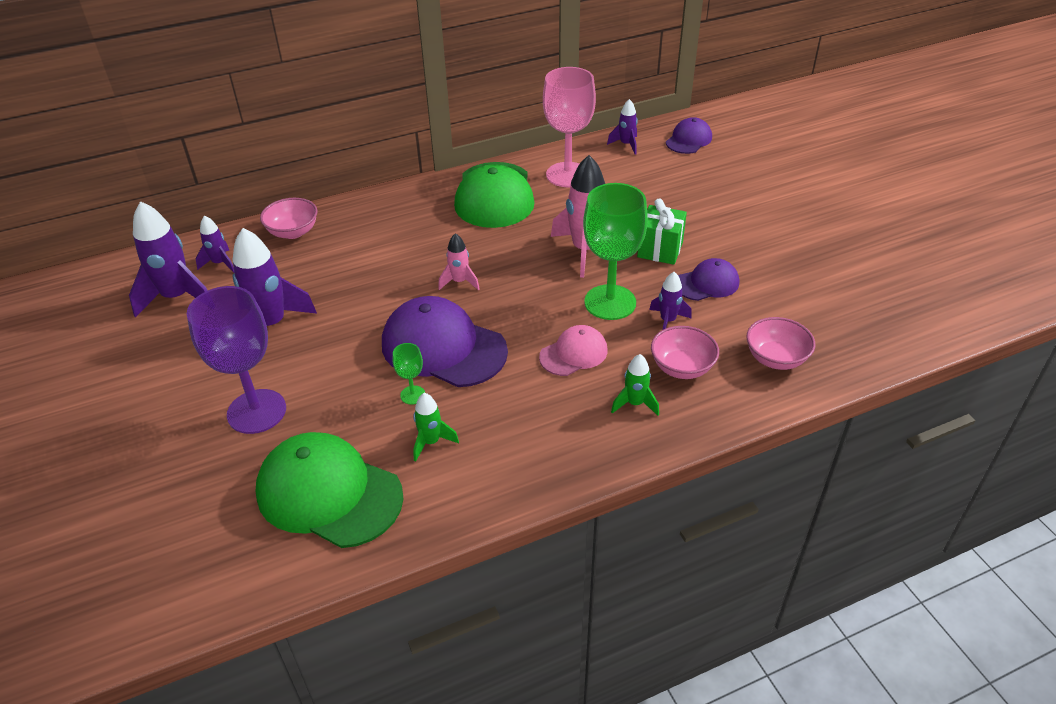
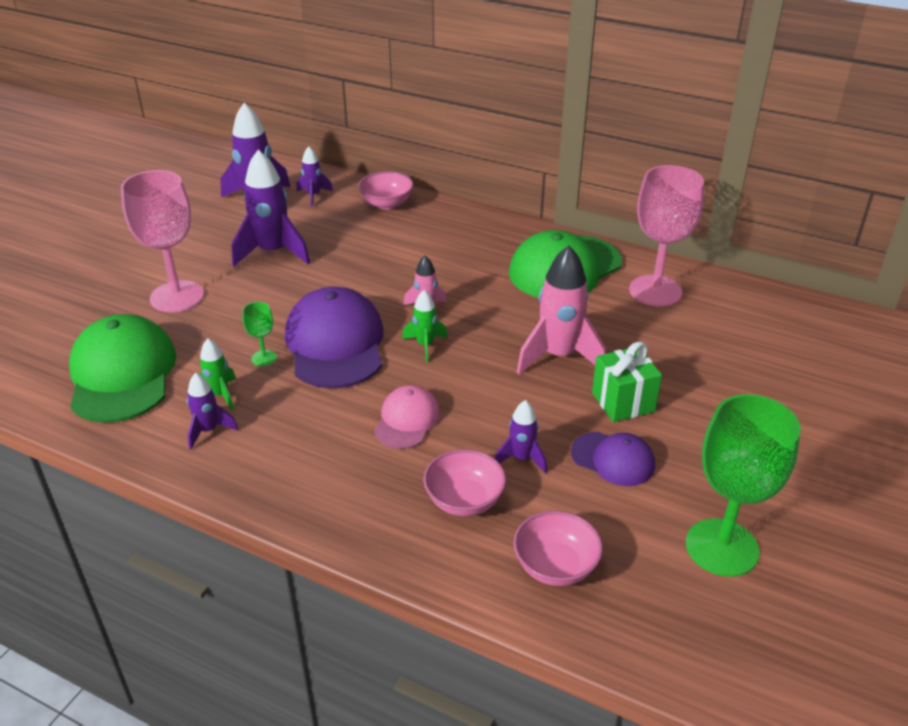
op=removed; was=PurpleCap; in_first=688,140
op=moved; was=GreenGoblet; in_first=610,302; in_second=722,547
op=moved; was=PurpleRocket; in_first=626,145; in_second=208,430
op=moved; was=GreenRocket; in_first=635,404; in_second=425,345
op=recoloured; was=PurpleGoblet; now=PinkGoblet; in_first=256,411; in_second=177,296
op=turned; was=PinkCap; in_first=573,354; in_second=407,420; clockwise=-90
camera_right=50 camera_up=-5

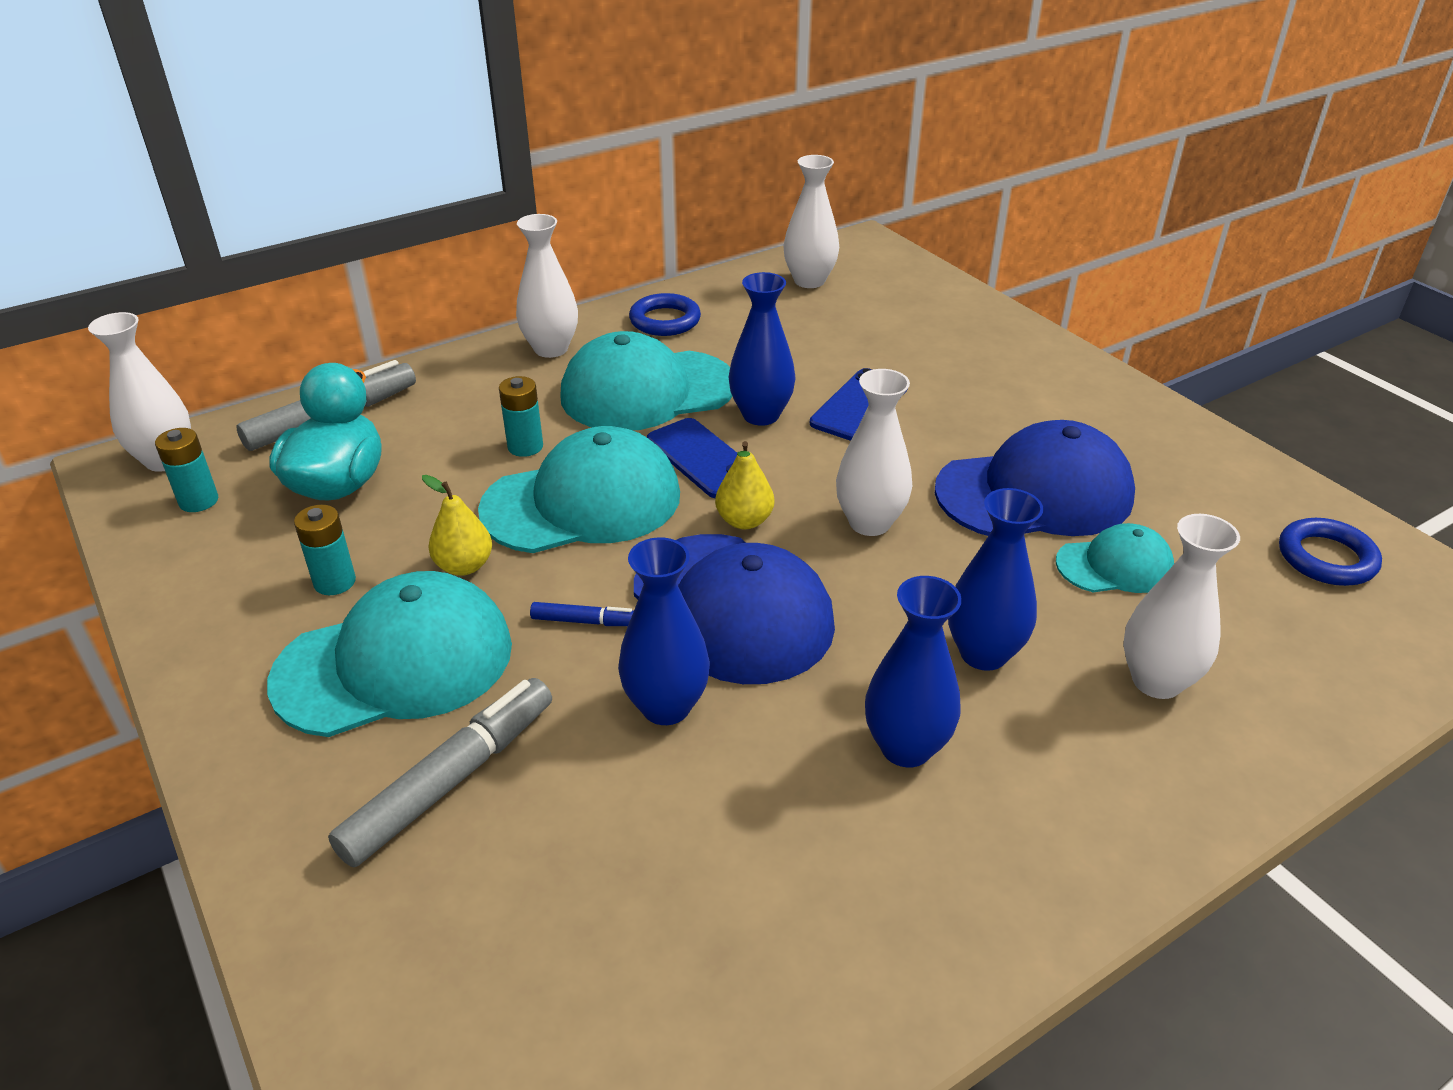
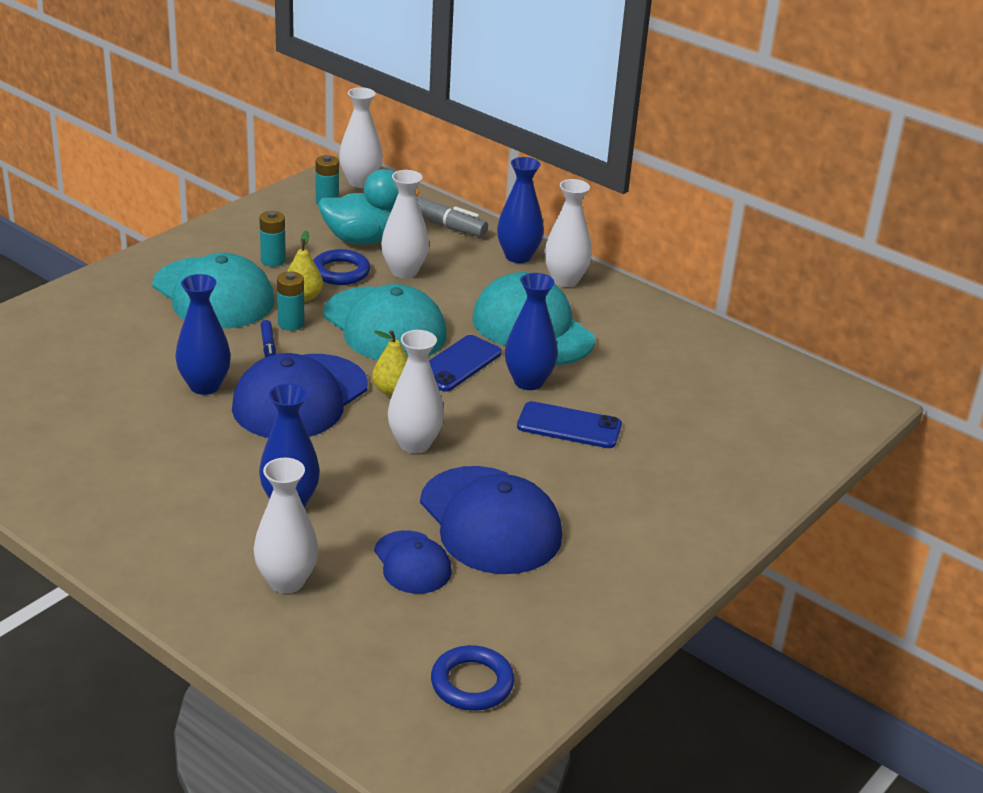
op=removed; was=GreyMarker; in_first=450,780
op=moved; was=TurquoiseBattery; in_first=525,447; in_second=291,324
op=moved; was=BlueRing; in_first=665,320; in_second=340,272
op=moved; was=WhiteVase; in_first=809,281; in_second=404,271
op=moved; was=BlueVase; in_first=906,747; in_second=518,256
op=recoloured; was=TurquoiseCap; now=BlueCap; in_first=1114,565; in_second=412,563
camera_right=70 camera_up=-5

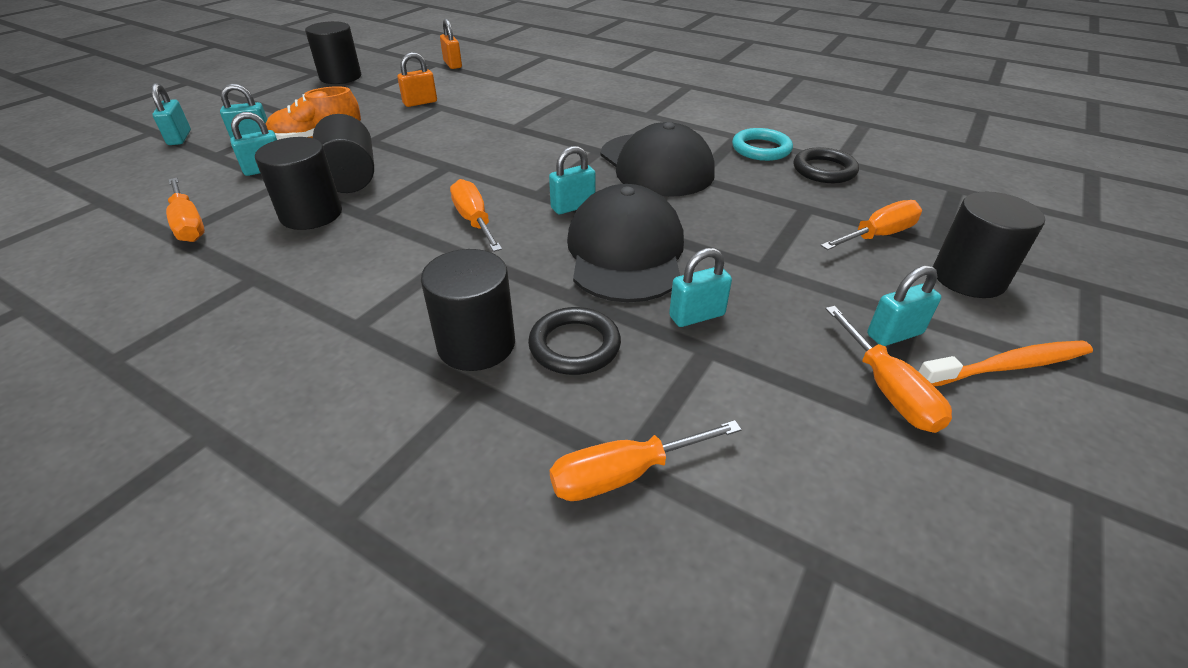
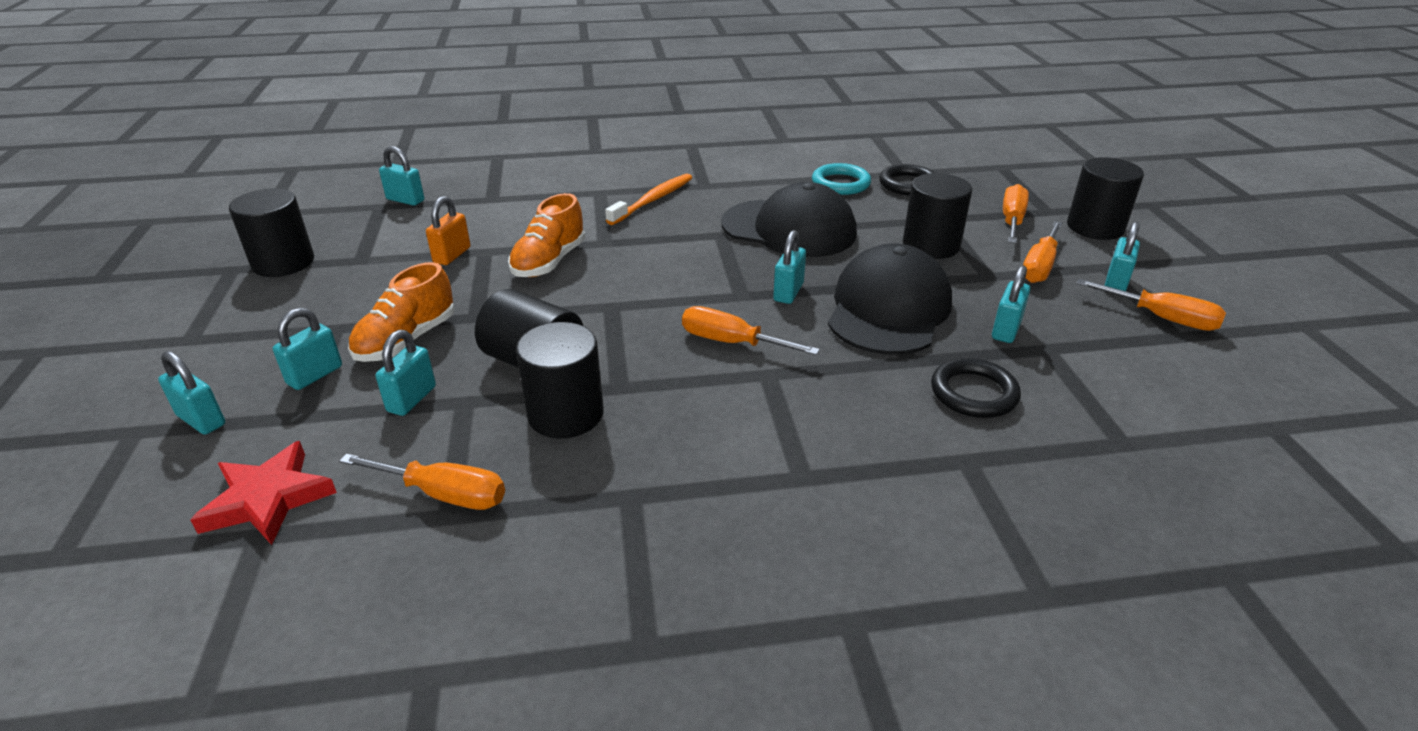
op=added; now=RedStar; in_second=267,499
op=added; now=OrangeShoe; in_second=549,262
op=moved; was=BlackCylinder; in_first=476,344; in_second=931,245
op=moved; was=OrangeScrewdriver; in_first=623,474; in_second=1039,266
op=moved; was=OrangeToothbrush; in_first=1007,366; in_second=653,200
op=recoloured; was=OrangePadlock; now=TurquoisePadlock; in_first=452,64; in_second=405,200
op=turned; was=BlackCap; in_first=625,252; in_second=888,309; clockwise=60
camera_right=-40 camera_up=-5

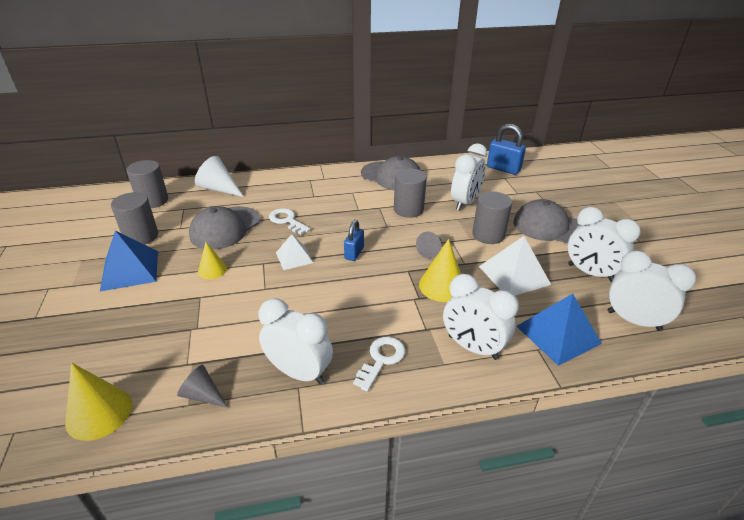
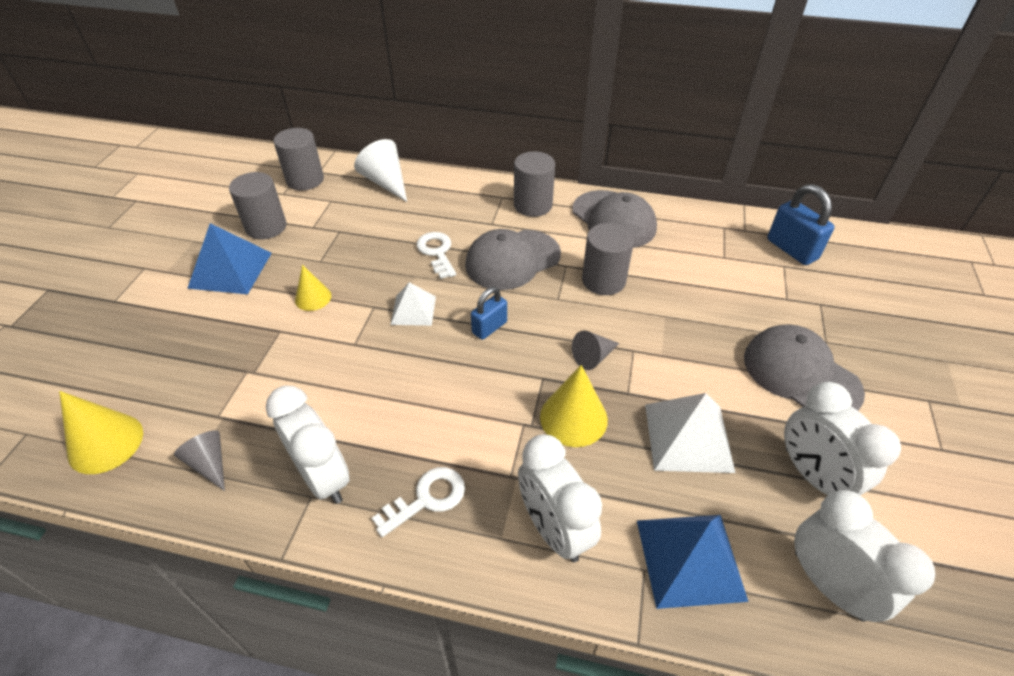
op=removed; was=WhiteClock; in_first=465,203
op=moved; was=GreyCap; in_first=225,228; in_second=512,260
op=moved; was=GreyCylinder; in_first=488,235; in_second=533,205
camera_right=25 camera_up=10

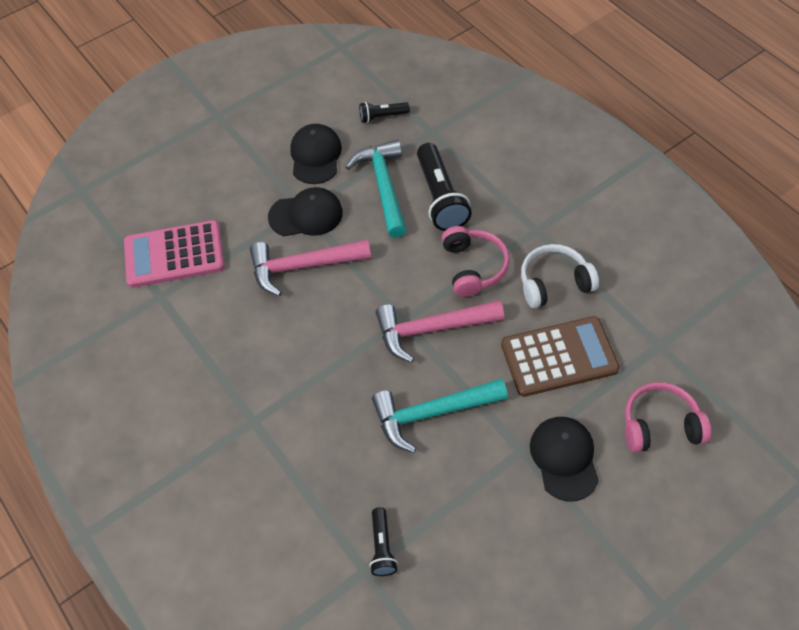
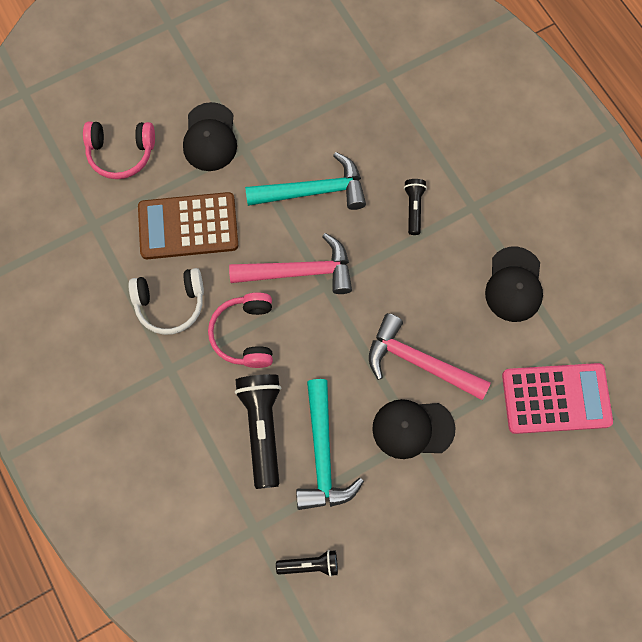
op=moved; was=BlackCap; in_first=315,156; in_second=514,285
op=moved; was=BlackFlashlight; in_first=382,547; in_second=413,208
op=turned; was=PinkHammer; in_first=303,266; in_second=419,362; clockwise=-150
camera_right=-175 camera_up=15

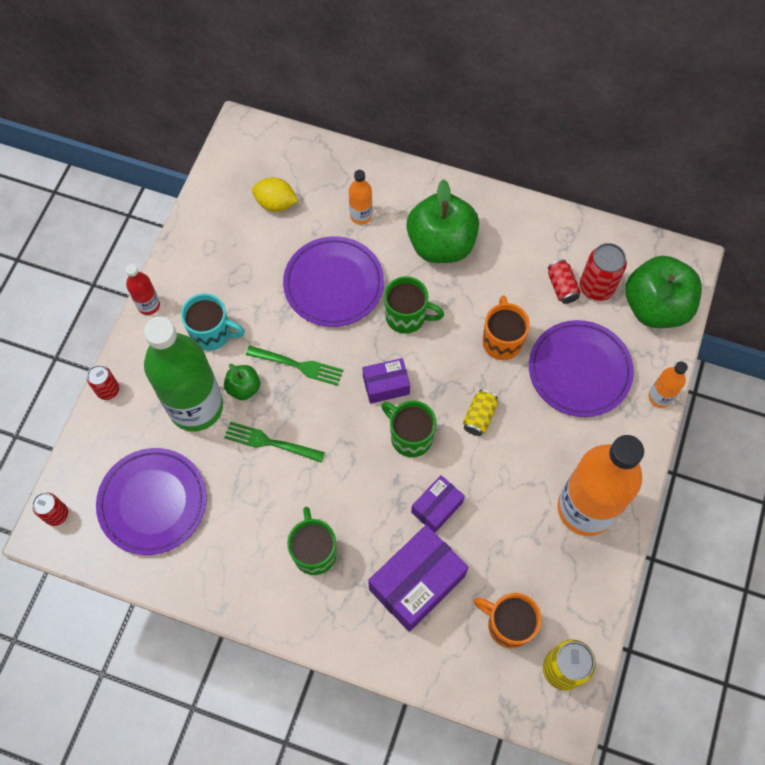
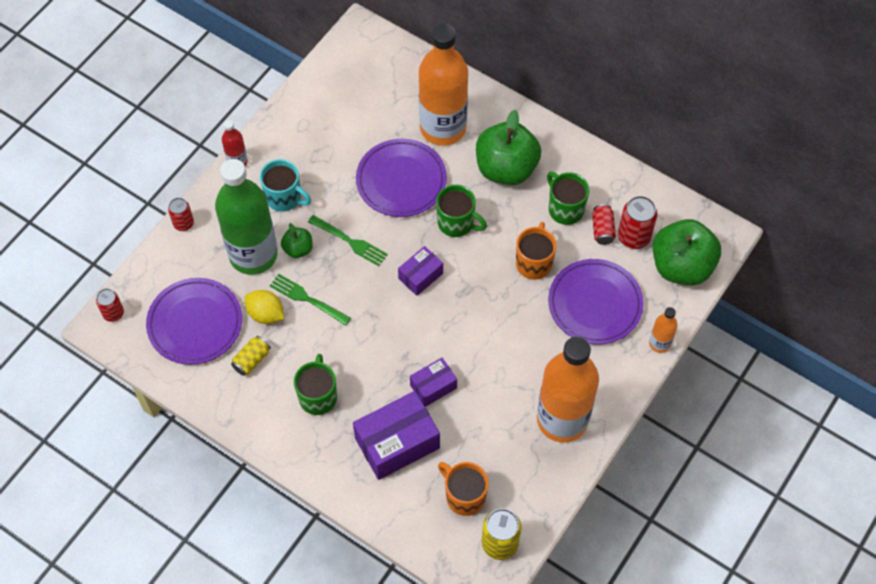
op=moved; was=YellowLemon; in_first=276,203; in_second=266,314
op=moved; was=GreenMug; in_first=410,437; in_second=565,209
op=moved; was=YellowCan; in_first=479,417; in_second=252,360
op=turned; was=PurpleBox; in_first=386,385; in_second=420,276; clockwise=-45
op=resized; was=OrangeBottle; in_first=361,215; in_second=443,128; ratio=2.3
camera_right=15 camera_up=-5

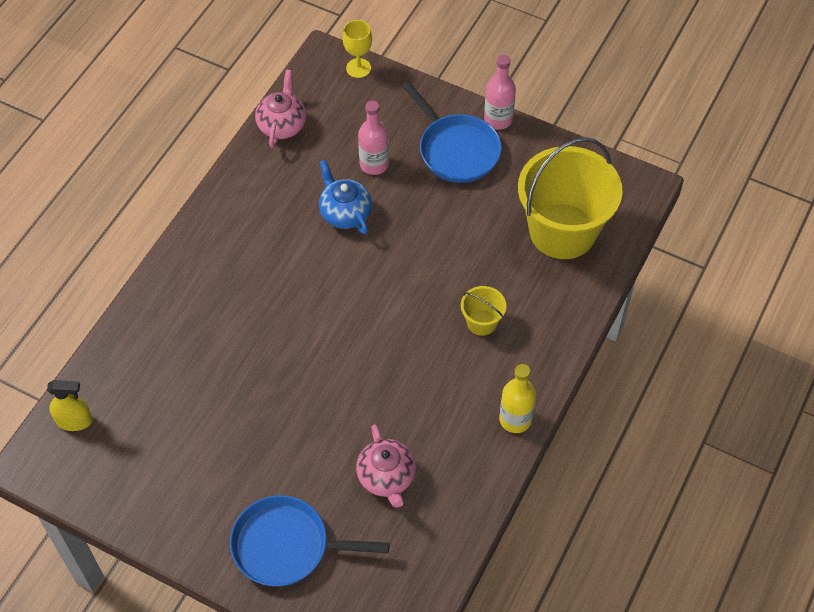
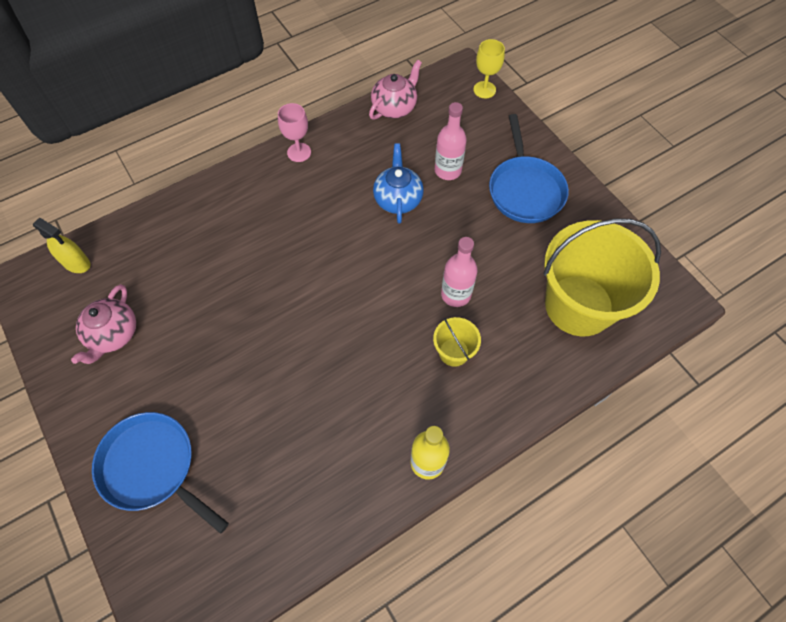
op=added; now=PinkGoblet; in_second=299,152
op=moved; was=PinkTeapot; in_first=386,478; in_second=113,335
op=moved; was=PinkBottle; in_first=498,119; in_second=456,294
camera_right=30 camera_up=5

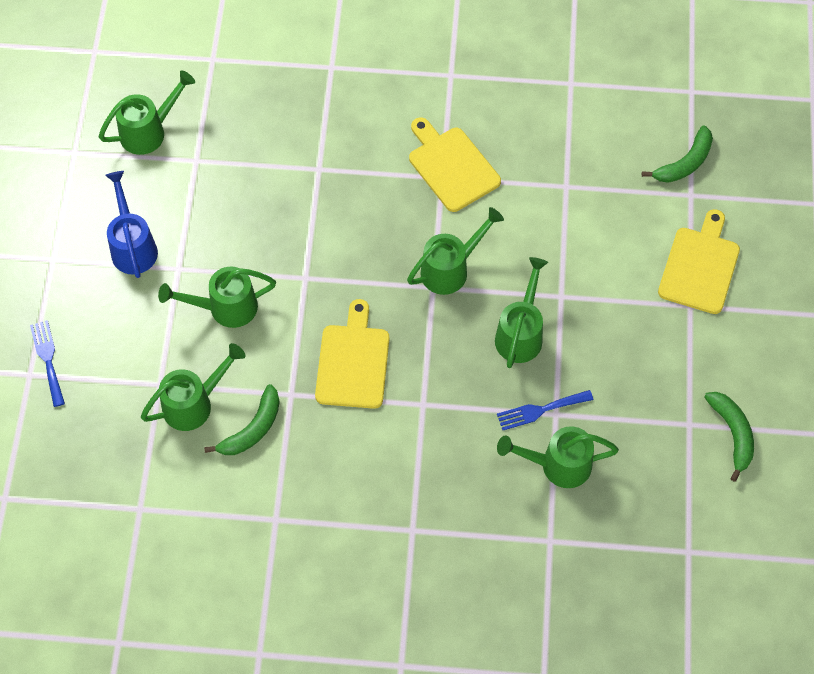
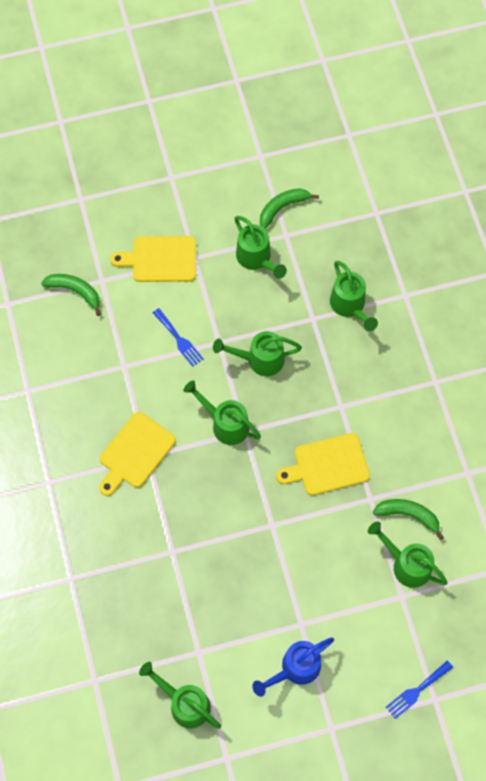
op=moved; was=GreenWateringCan; in_first=226,308; in_second=256,258
op=moved; was=BlueFork; in_first=540,410; in_second=179,339
camera_right=-110 camera_up=5

